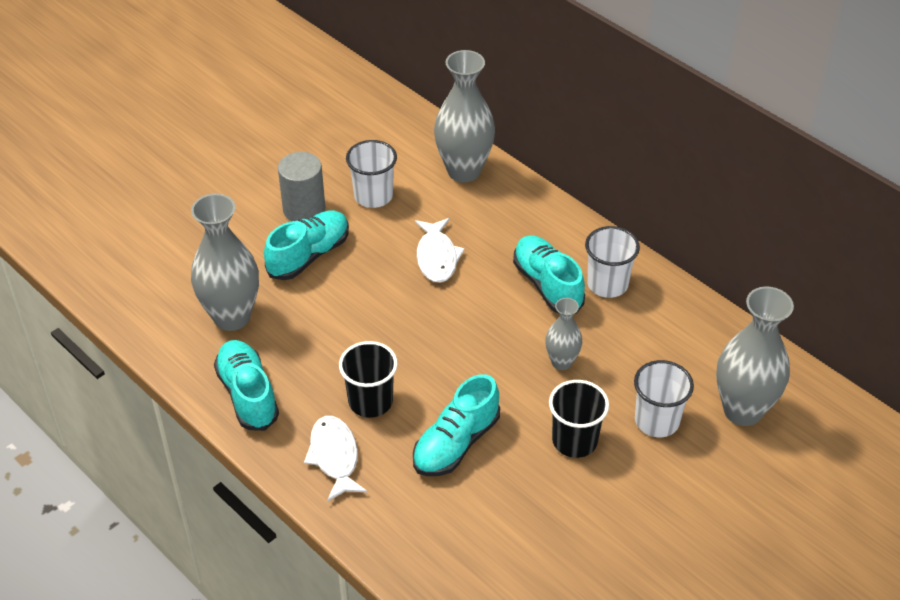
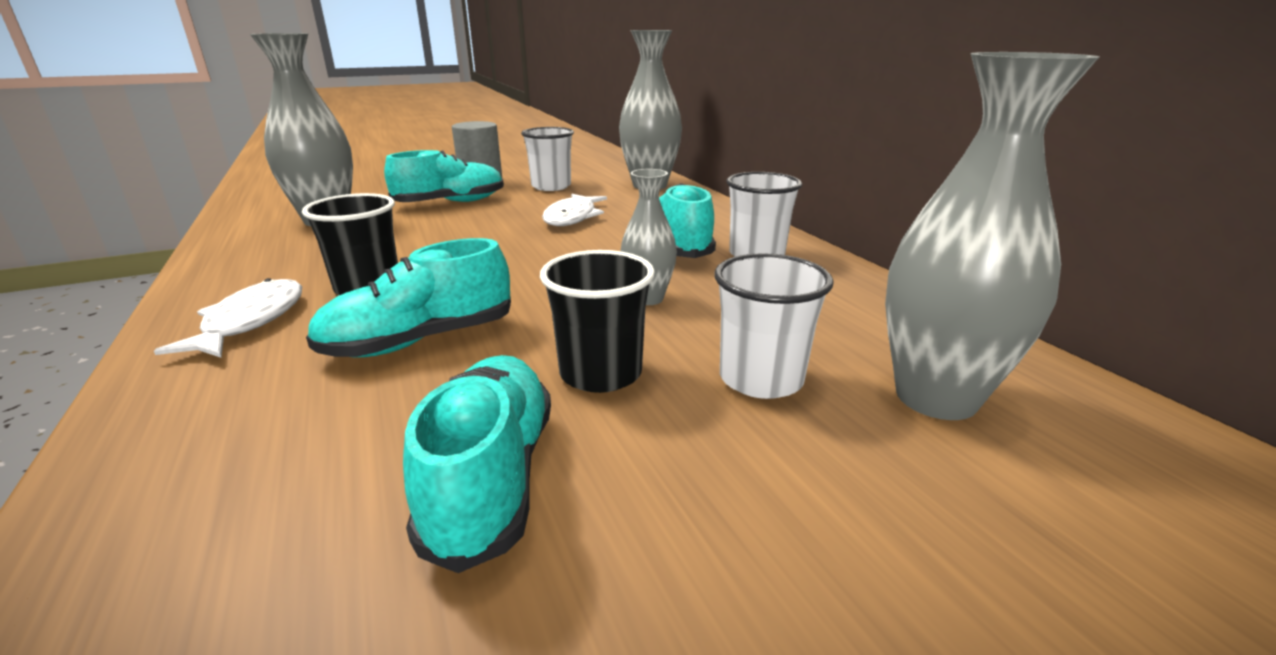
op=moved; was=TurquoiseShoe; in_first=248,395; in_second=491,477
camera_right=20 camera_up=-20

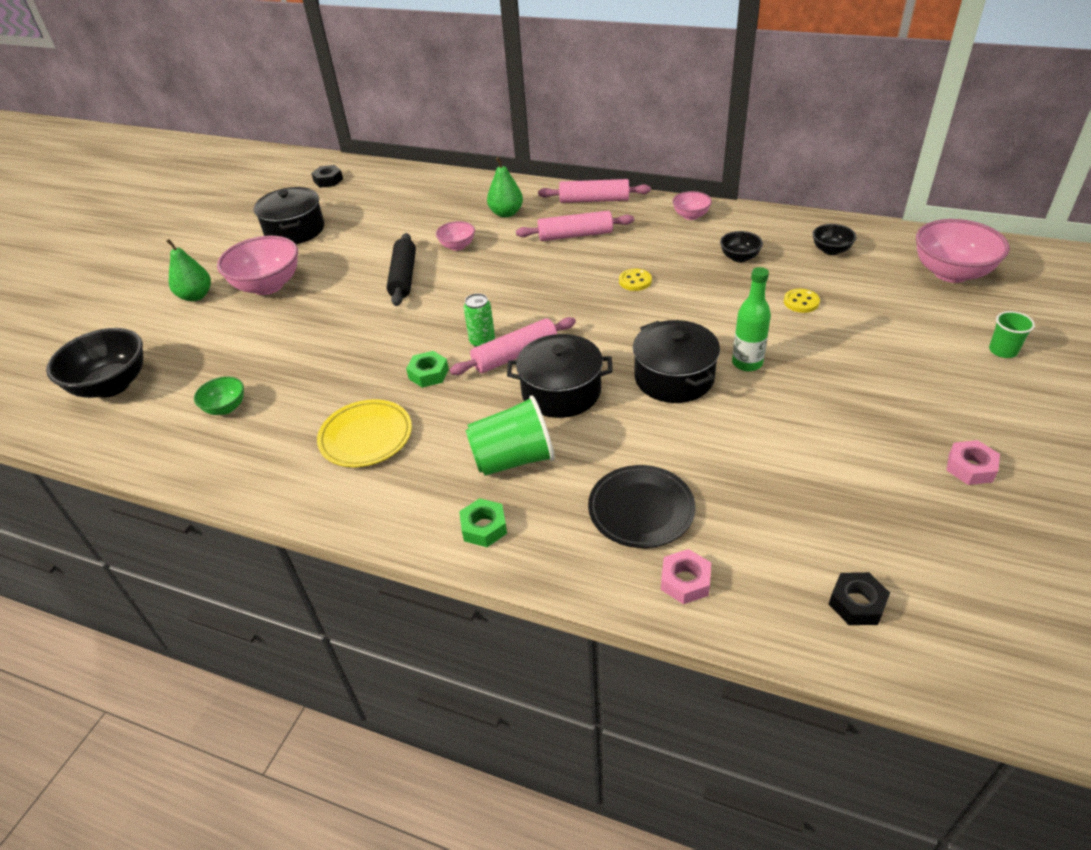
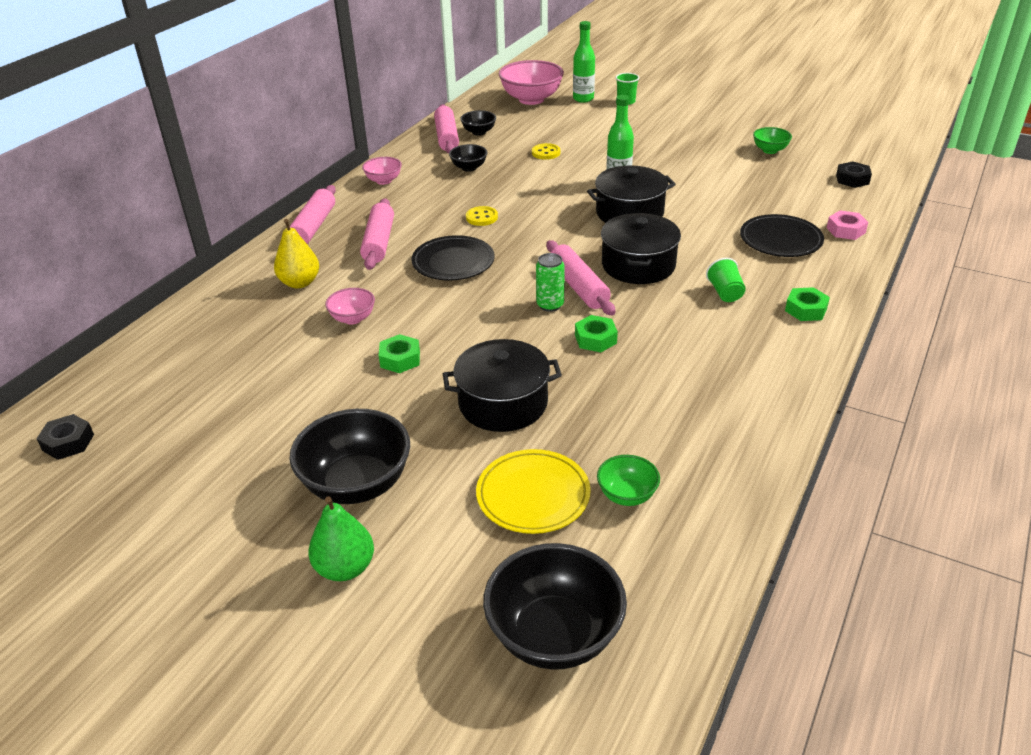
op=removed; was=PinkNut; in_first=970,467
op=added; now=BlackPlate; in_second=453,262
op=added; now=PinkRollingPin; in_second=446,137
op=added; now=GreenBottle; in_second=583,99
op=added; now=GreenBowl; in_second=770,150
op=moved; was=BlackPot; in_first=295,230; in_second=503,403
op=moved; was=YellowPlate; in_first=366,437; in_second=533,495
op=replaced; was=BlackRollingPin; now=GreenNut; in_first=403,277; in_second=400,359
op=recoloured; was=PinkBowl; now=BlackBowl; in_first=268,286; in_second=357,484
op=recoloured; was=GreenPear; now=YellowPear; in_first=506,213; in_second=300,283
op=resized; was=GreenCup; in_first=513,459; in_second=725,293; ratio=0.55
camera_right=-85 camera_up=-5

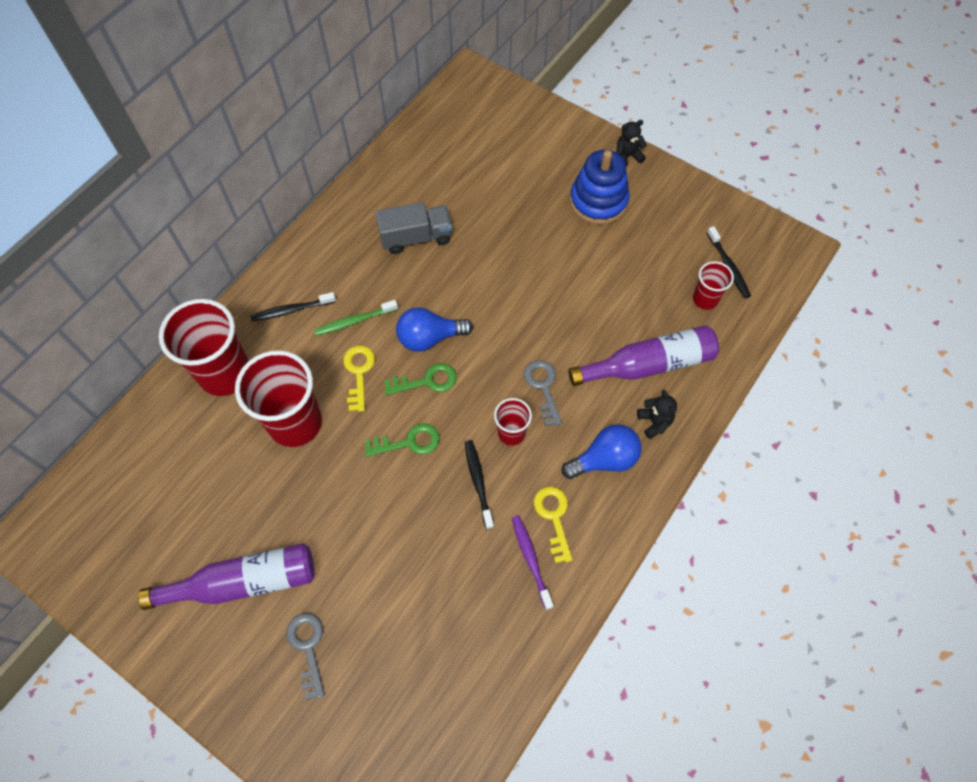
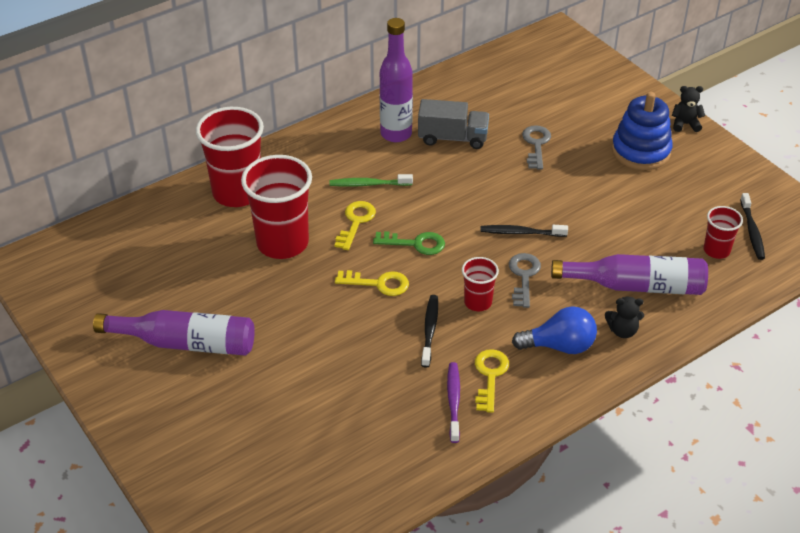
op=removed; was=BlueLightBulb; in_first=429,338
op=added; now=PurpleBottle; in_second=396,134
op=moved; was=BlackToothbrush; in_first=291,310; in_second=521,233
op=moved; was=GreyKey; in_first=307,647; in_second=536,144
op=recoloured; was=GreenKey; now=YellowKey; in_first=409,442; in_second=378,283
op=turned; was=BlackTeddyBear; in_first=654,422; in_second=622,331; clockwise=90
camera_right=20 camera_up=-20

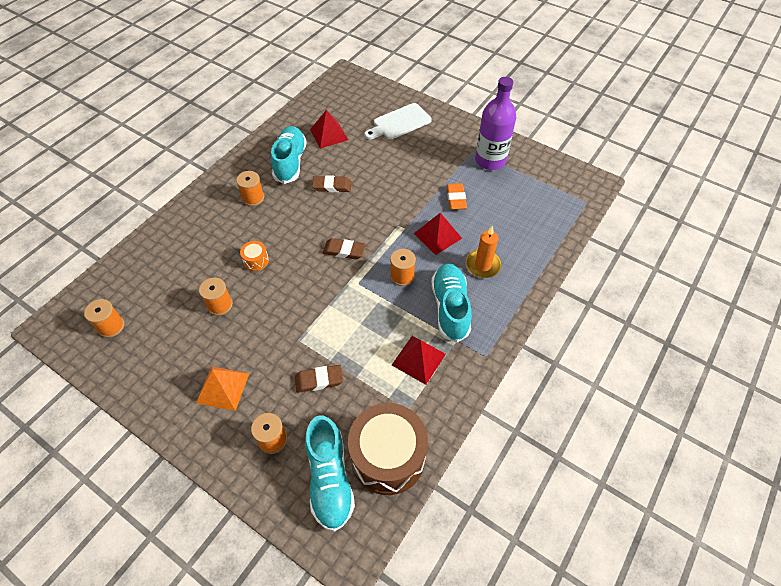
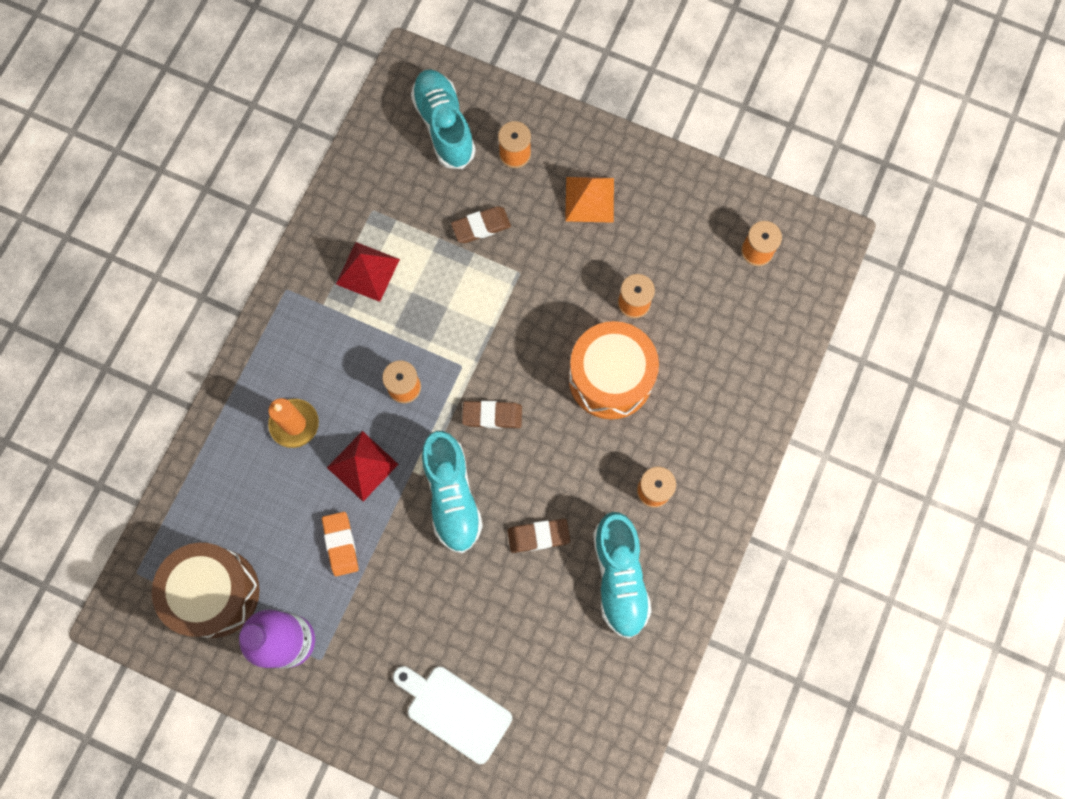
op=removed; was=RedPyramid; in_first=329,134
op=moved; was=BrownDrum; in_first=388,456; in_second=215,592
op=moved; was=TurquoiseShoe; in_first=450,308; in_second=452,496
op=turned; was=WhiteCuttingBoard; in_first=399,122; in_second=455,711; clockwise=-105
op=resized; was=OrangeDrum; in_first=256,260; in_second=610,378; ratio=2.4
camera_right=170 camera_up=20

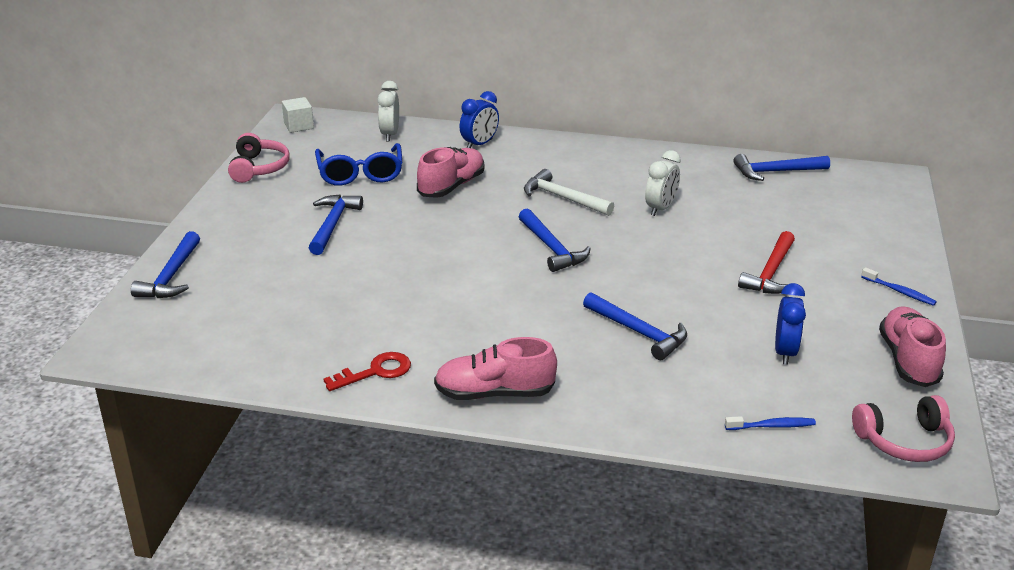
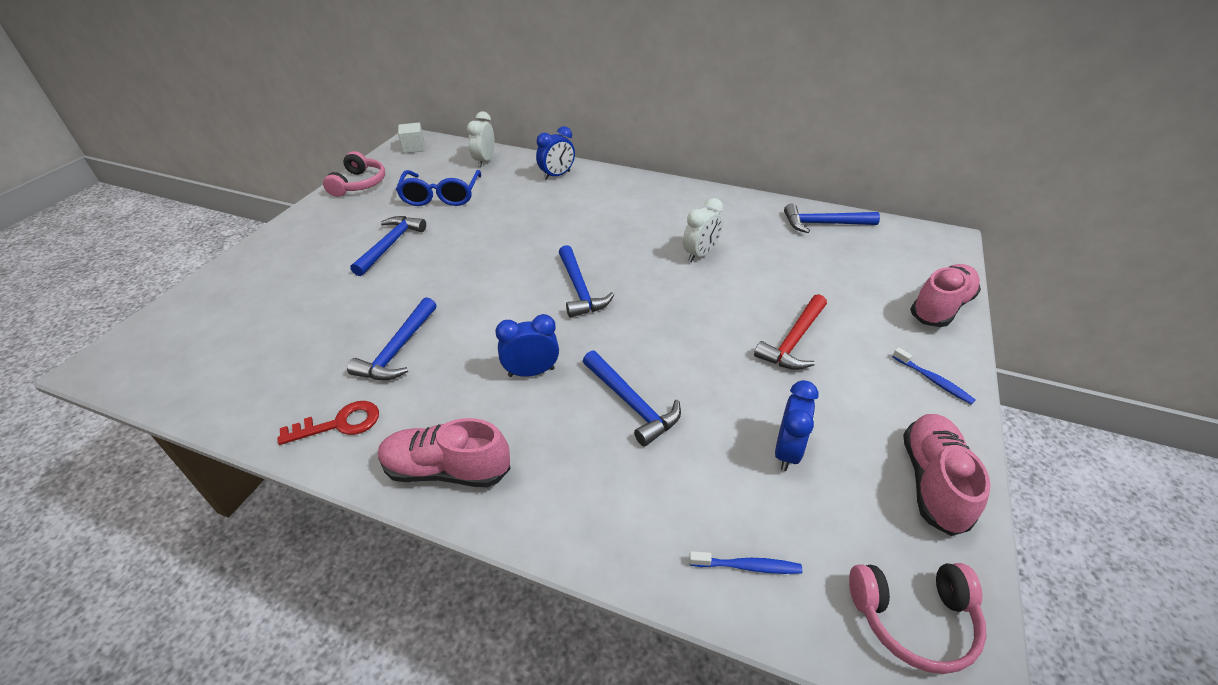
op=removed; was=WhiteHammer; in_first=563,198
op=added; now=BlueClock; in_second=531,372
op=moved; was=BlueHammer; in_first=171,276; in_second=398,349
op=moved; was=PinkShoe; in_first=451,186; in_second=940,307
camera_right=10 camera_up=10

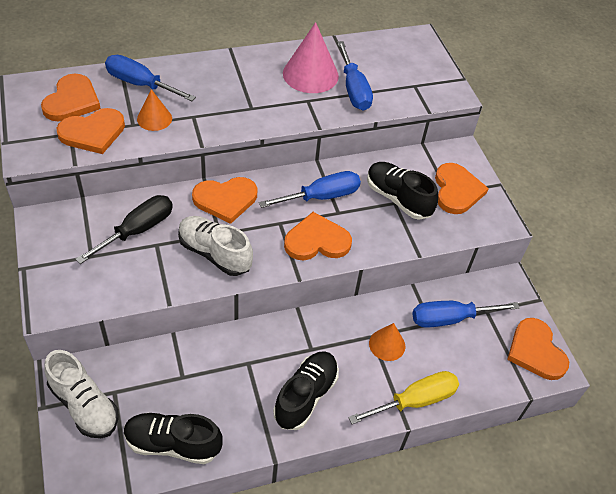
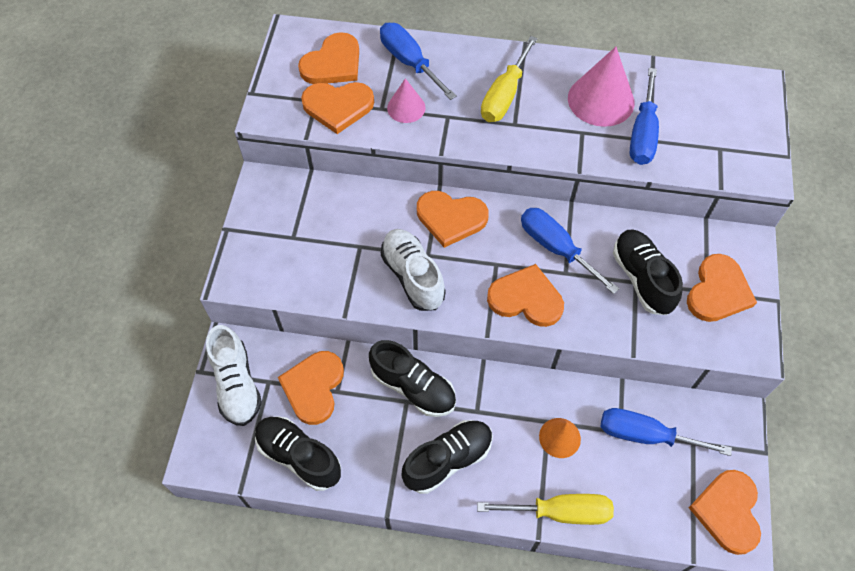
op=removed; was=BlackScrewdriver; in_first=138,230
op=added; now=OrangeHeart; in_second=313,387
op=added; now=BlackShoe; in_second=413,387
op=added; now=YellowScrewdriver; in_second=504,95
op=recoloured; was=OrangeCone; now=PinkCone; in_first=154,118; in_second=406,107
op=turned; was=BlueScrewdriver; in_first=321,197; in_second=556,248; clockwise=-135
camera_right=30 camera_up=10

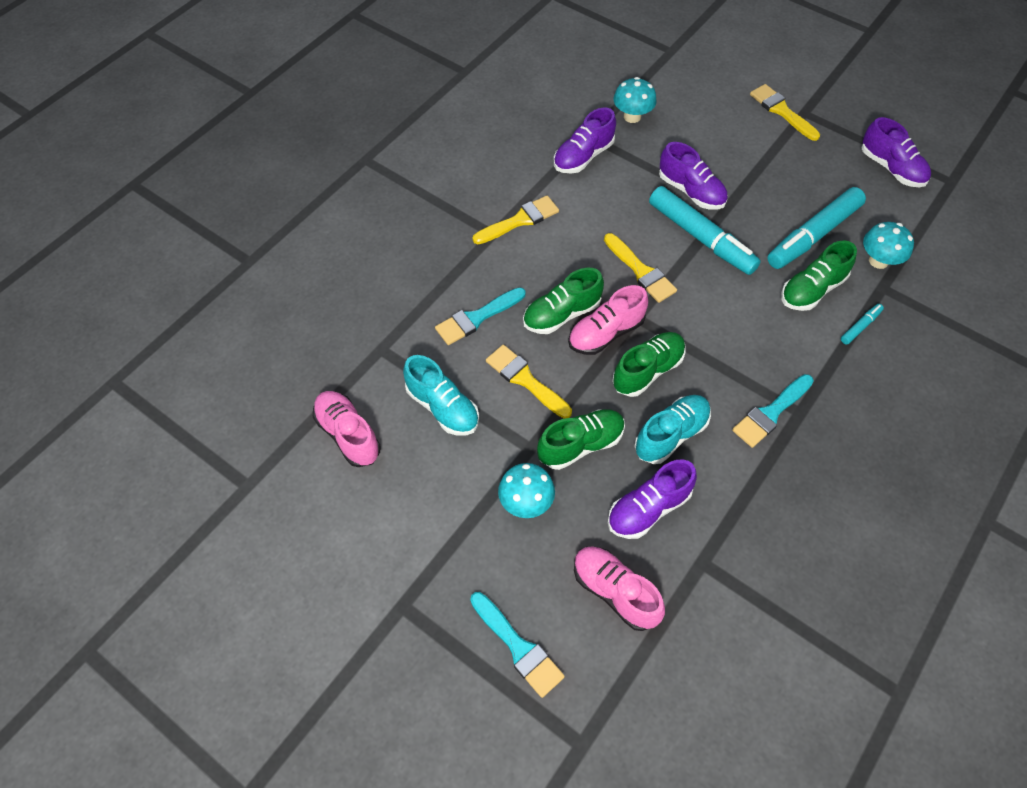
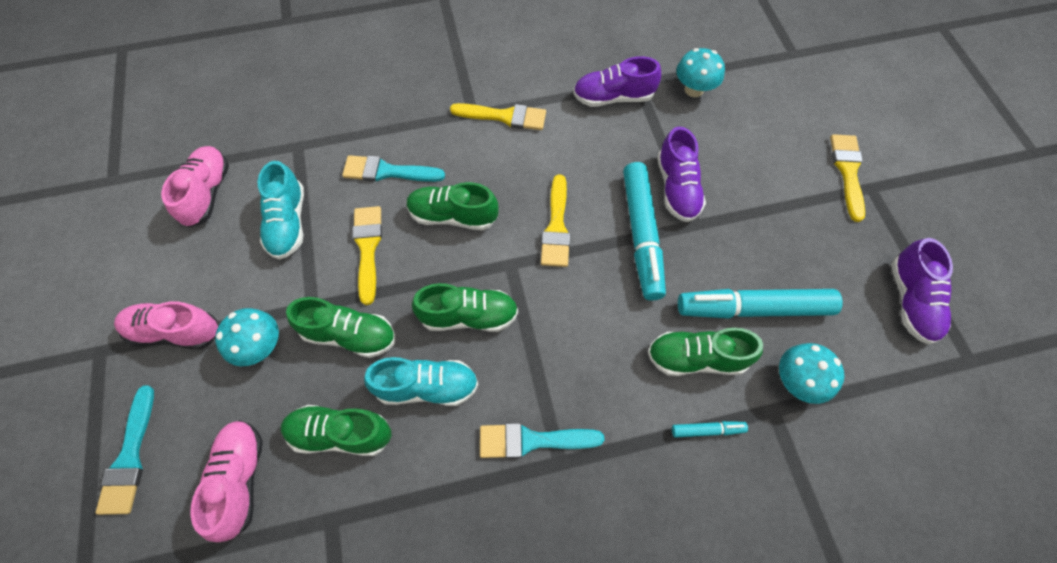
op=moved; was=PinkShoe; in_first=605,333; in_second=175,331
op=recoloured; was=PurpleShoe; now=GreenShoe; in_first=648,508; in_second=340,434
camera_right=40 camera_up=5

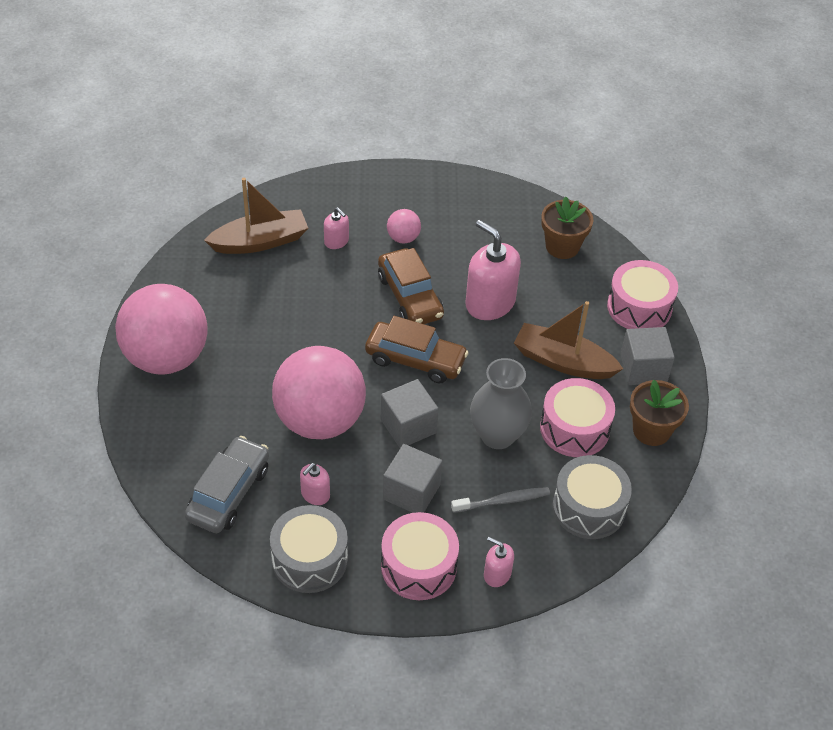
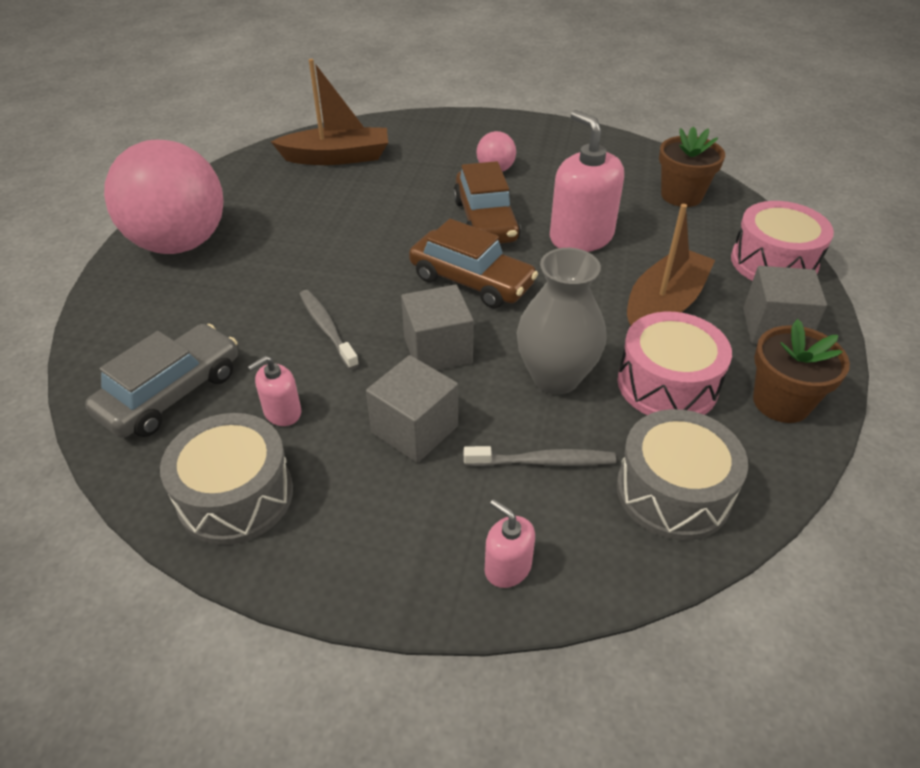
op=removed; was=PinkSoapDispenser; in_first=336,241
op=removed; was=PinkDrum; in_first=418,566
op=replaced; was=PinkBall; now=GreyToothbrush; in_first=320,420; in_second=327,328
op=turned; was=BrownBoat; in_first=563,362; in_second=663,306; clockwise=90
camera_right=15 camera_up=-5

